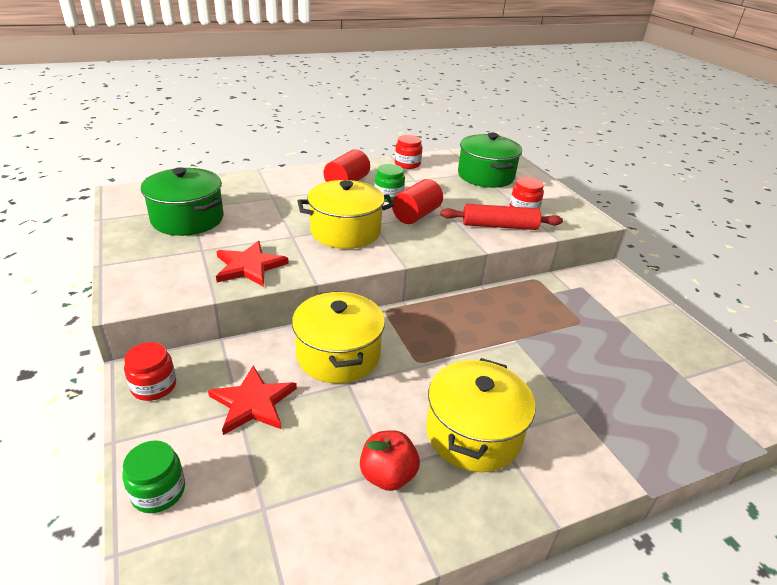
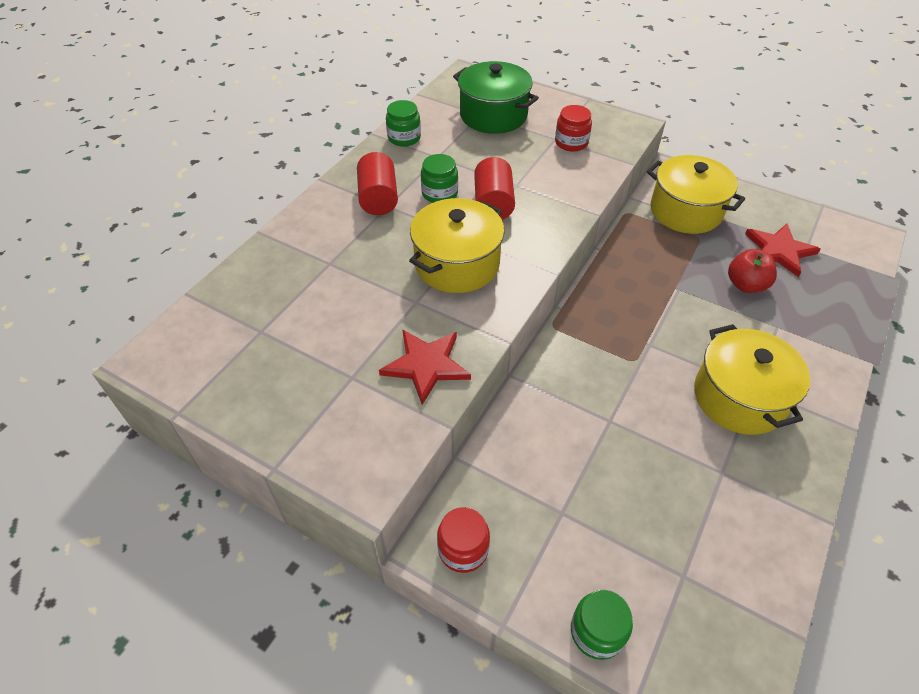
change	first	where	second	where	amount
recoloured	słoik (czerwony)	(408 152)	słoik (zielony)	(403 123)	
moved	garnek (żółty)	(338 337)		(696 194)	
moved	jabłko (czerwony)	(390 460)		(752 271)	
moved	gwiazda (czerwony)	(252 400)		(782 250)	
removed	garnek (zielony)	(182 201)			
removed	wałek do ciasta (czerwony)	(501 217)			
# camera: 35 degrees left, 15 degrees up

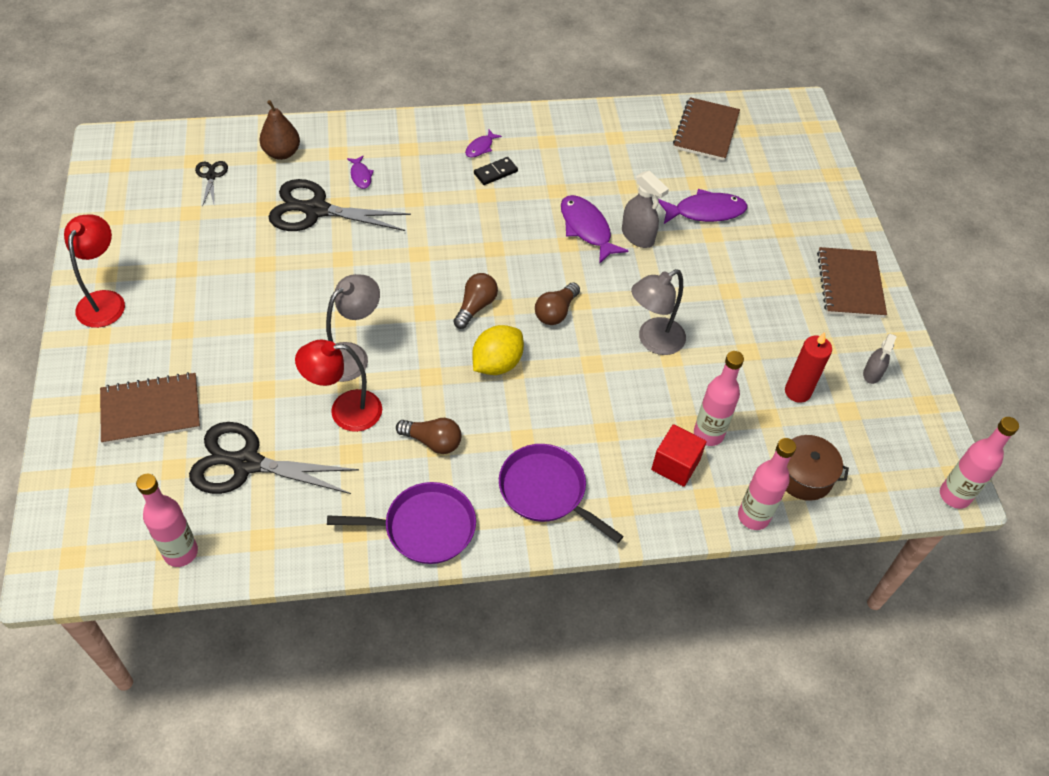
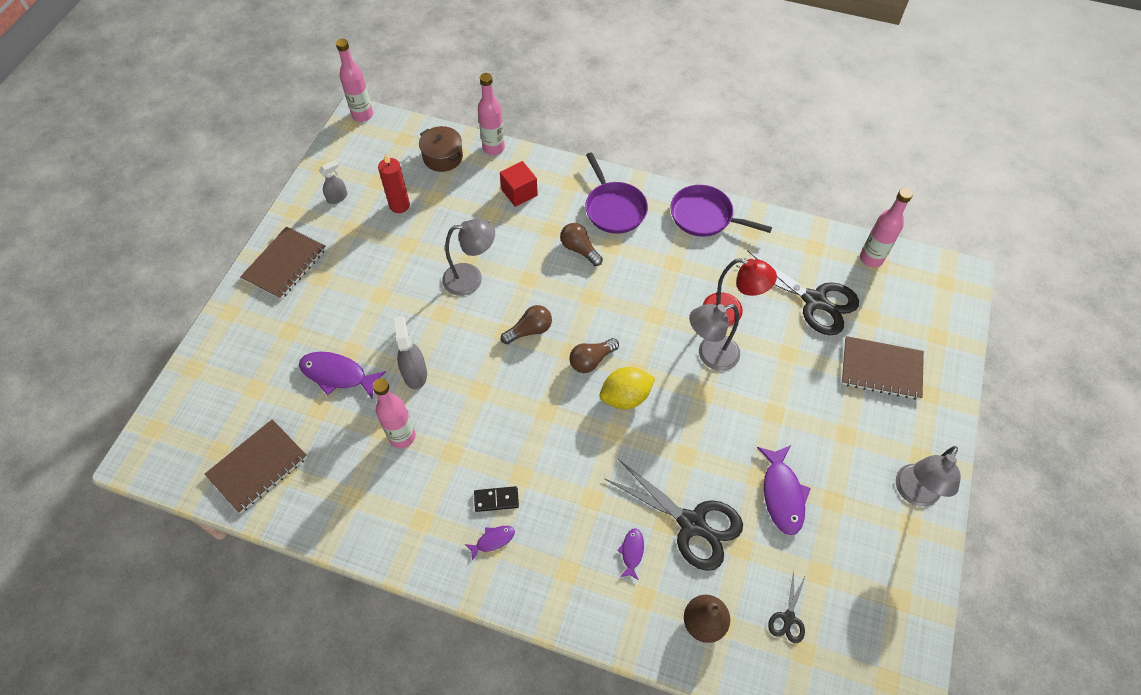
change	first	where	second	where	amount
moved	butelka (różowy)	(719 398)		(394 413)	
moved	żarówka (brązowy)	(428 436)		(581 244)	
moved	cytryna (żółty)	(498 350)		(627 388)	
moved	ryba (fioletowy)	(594 229)		(784 490)	
recoloured	lampka (czerwony)	(94 271)	lampka (szary)	(928 476)	
# camera: 150 degrees left, 5 degrees up

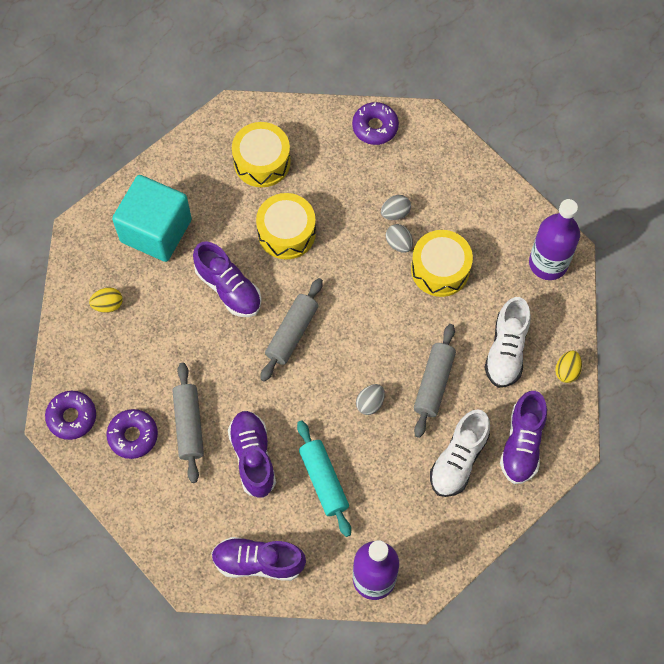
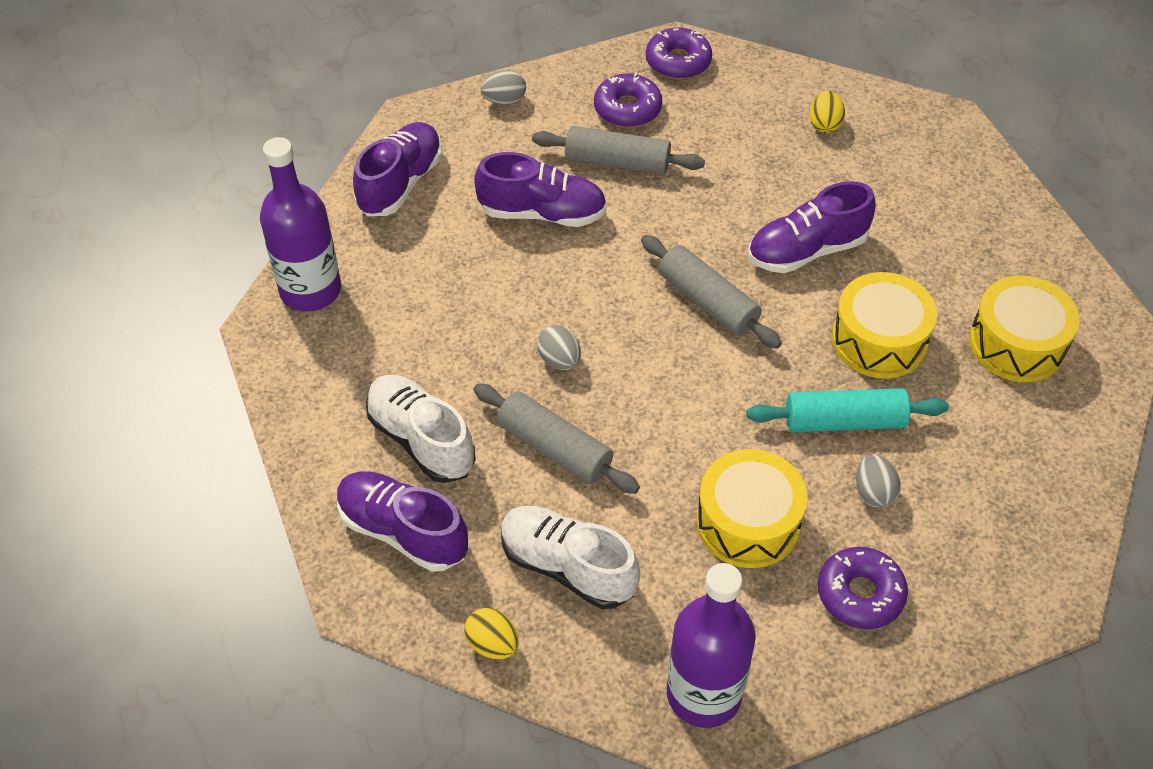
change	first	where	second	where	amount
moved	jajko (szary)	(399 238)		(503 87)	
moved	wałek do ciasta (turkusowy)	(324 478)		(847 410)	
moved	donut (fioletowy)	(375 123)		(863 588)	
removed	sześcian (turkusowy)	(152 218)			
# camera: 110 degrees right, 15 degrees down

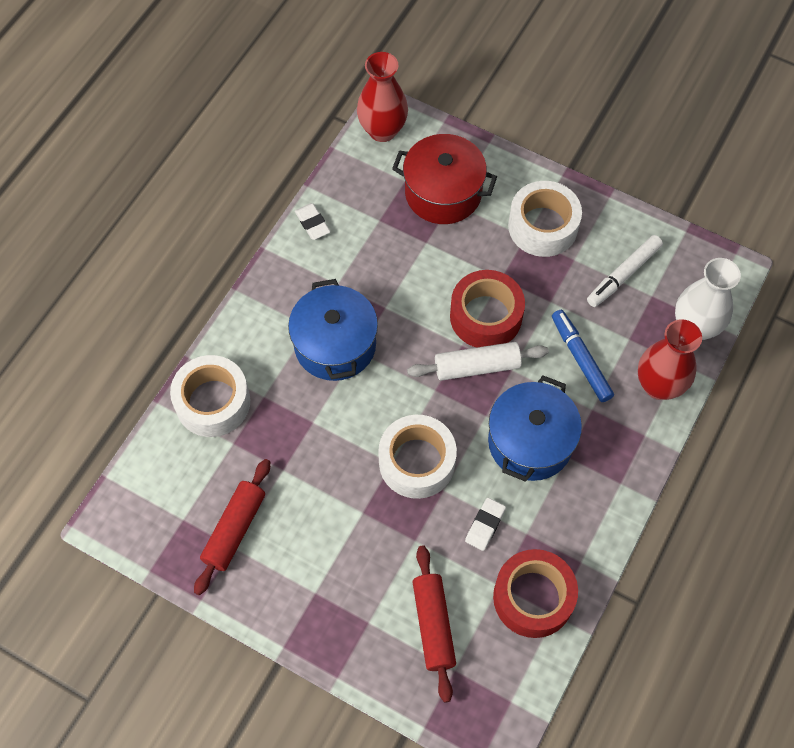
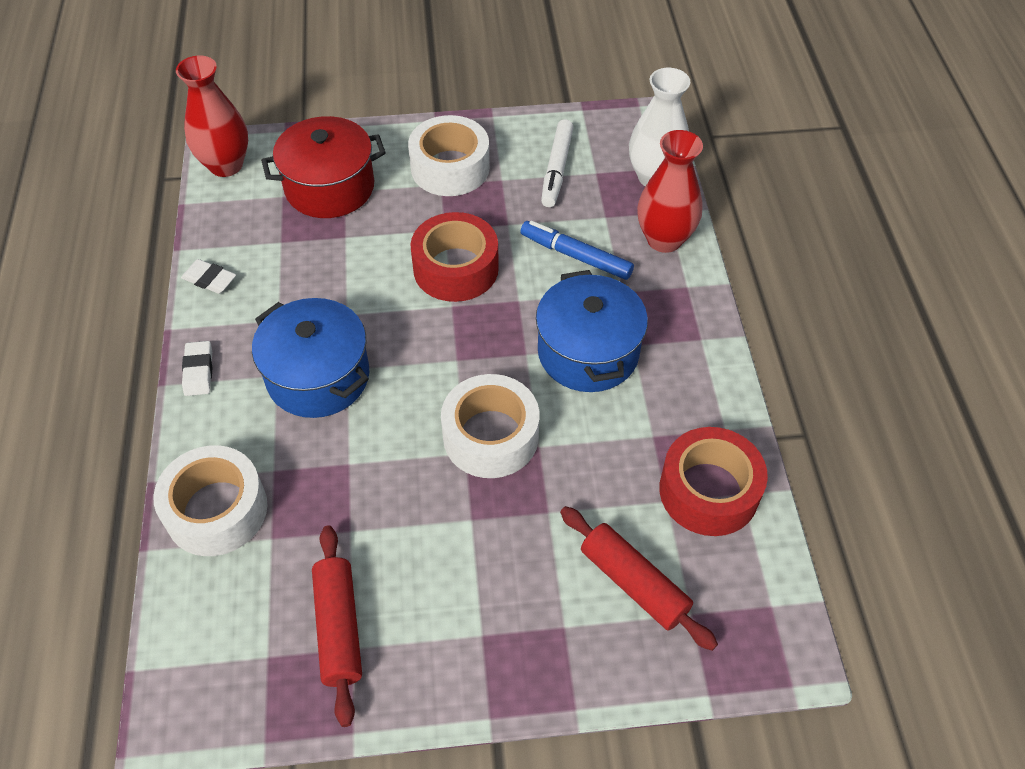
change	first	where	second	where	amount
moved	gumka do mazania (biały)	(485 524)		(197 368)	
removed	wałek do ciasta (biały)	(478 361)			
# camera: 35 degrees left, 10 degrees down

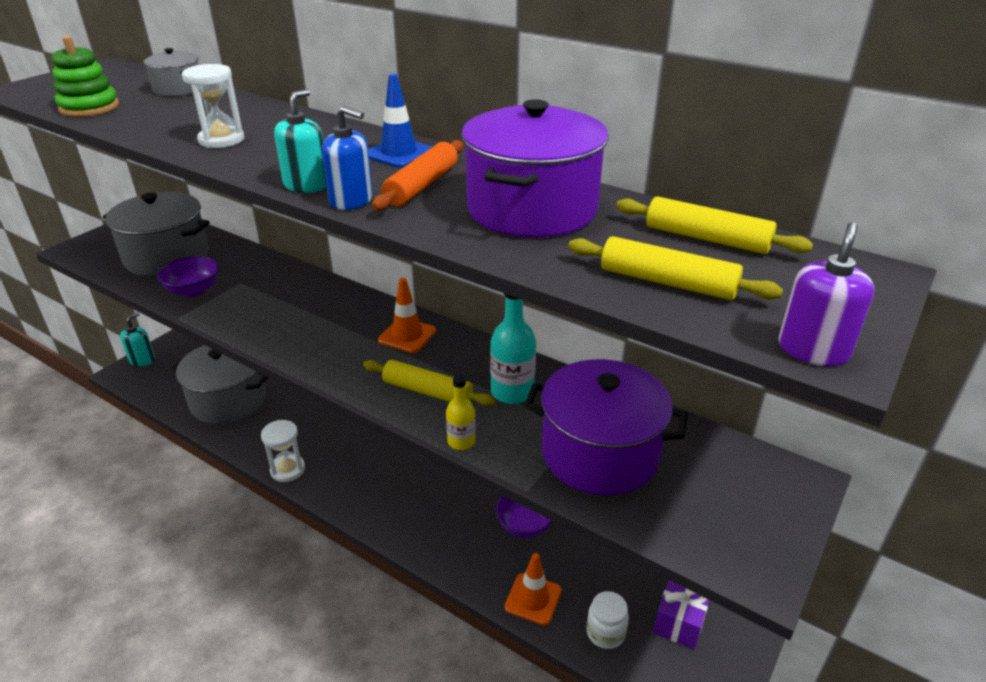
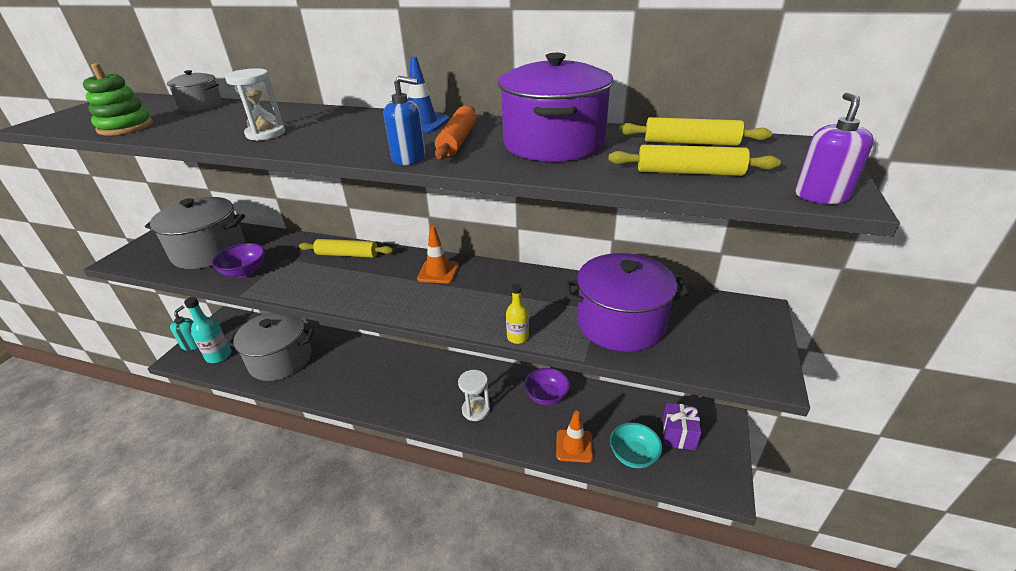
change	first	where	second	where	amount
moved	butelka (turkusowy)	(513 349)		(208 330)	
moved	wałek do ciasta (żółty)	(429 383)		(346 248)	
moved	klepsydra (biały)	(283 451)		(474 395)	
replaced	słoik (biały)	(607 620)	miska (turkusowy)	(636 445)	
removed	dozownik mydła (turkusowy)	(300 141)			
# camera: 15 degrees left, 0 degrees up

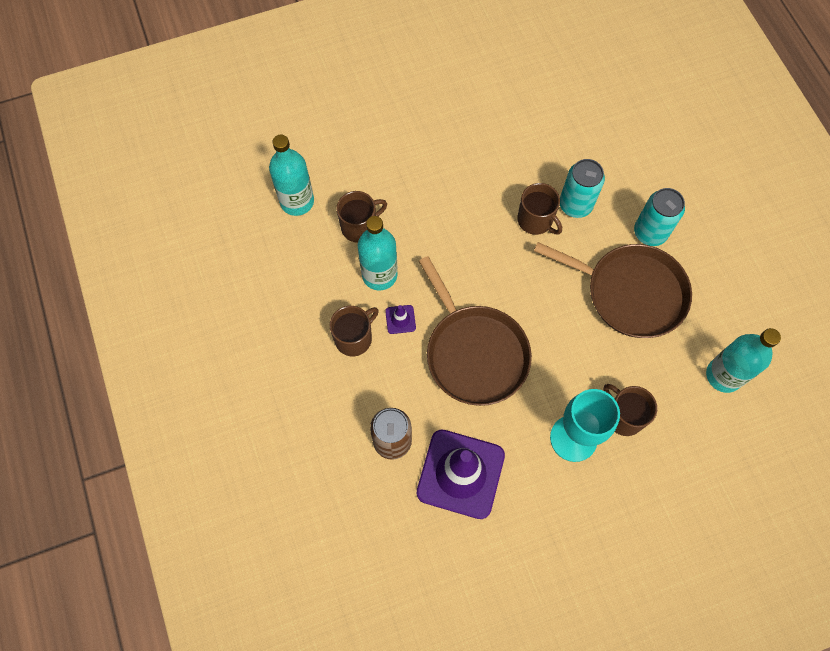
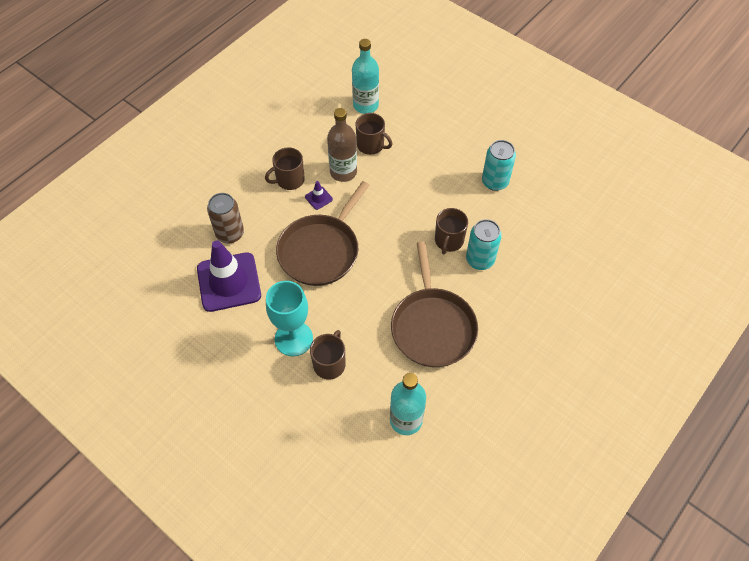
change	first	where	second	where	amount
turned	kubek (brązowy)	(354 331)		(285 168)	135 degrees clockwise
recoloured	butelka (turkusowy)	(378 253)	butelka (brązowy)	(342 145)	
moved	puszka (turkusowy)	(659 217)		(499 165)	
# camera: 60 degrees right, 10 degrees down

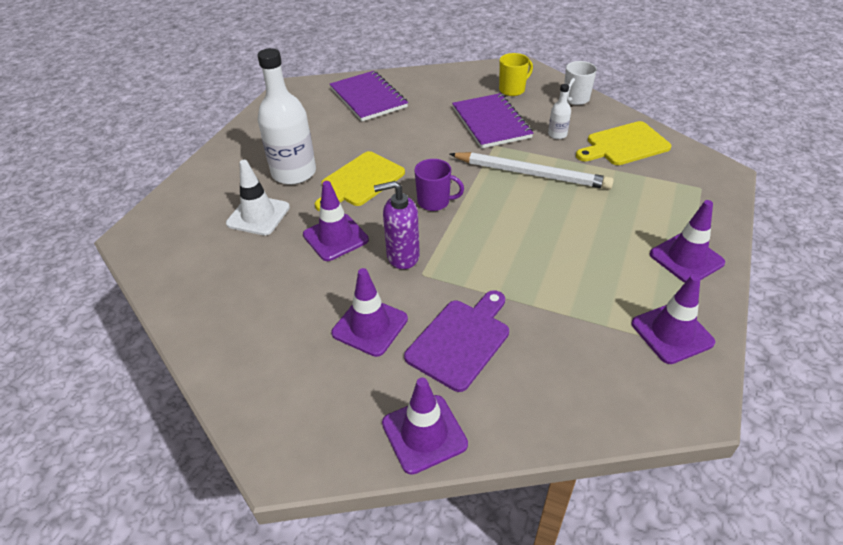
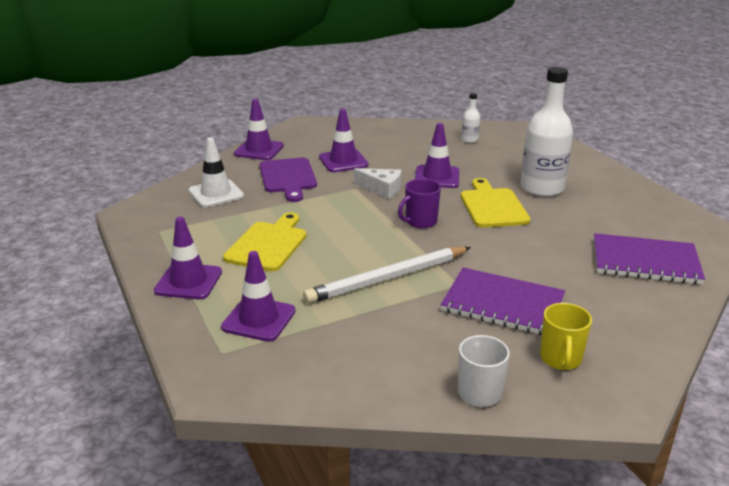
change	first	where	second	where	amount
moved	pachołek (biały)	(258 197)		(216 172)	
moved	pachołek (fioletowy)	(673 319)		(258 296)	
moved	deska do krojenia (żółty)	(623 143)		(265 242)	
replaced	dozownik mydła (fioletowy)	(397 225)	ser (biały)	(378 183)	
moved	butelka (biały)	(559 111)		(470 118)	
# camera: 130 degrees right, 15 degrees down

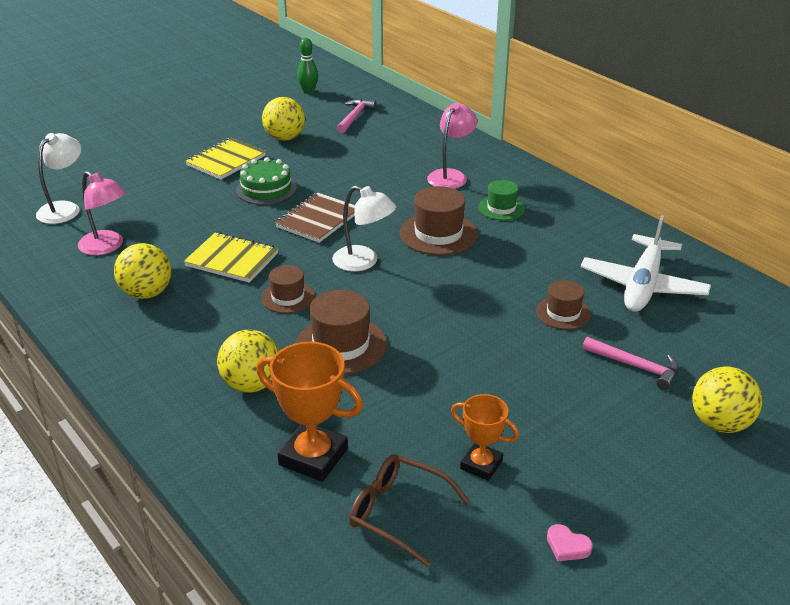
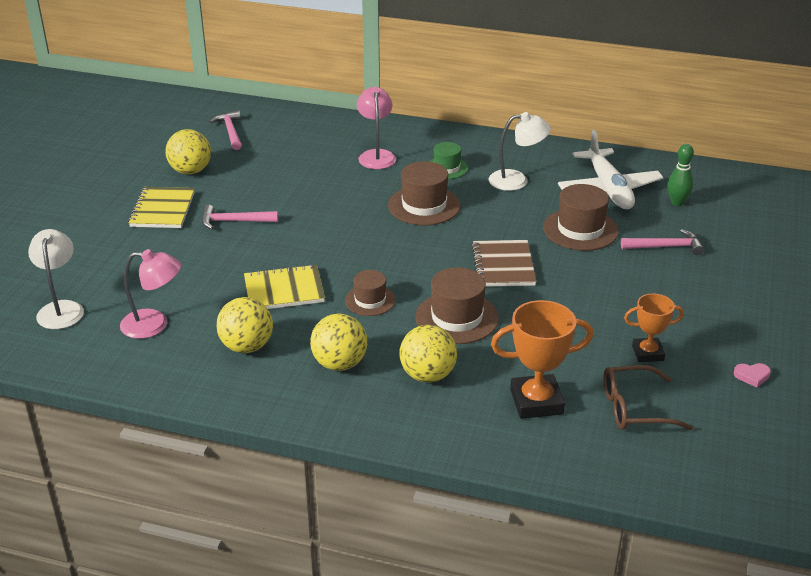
change	first	where	second	where	amount
replaced	tort (zielony)	(266 181)	młotek (różowy)	(240 217)	
moved	piłka (żółty)	(727 399)		(338 342)	
moved	zeszyt (brązowy)	(315 218)		(504 263)	
moved	lampka (biały)	(364 228)		(520 151)	
resized	kapelusz (brązowy)	(563 305)		(581 217)	x1.61
moved	kręgiel (zielony)	(307 66)		(680 175)	
# camera: 35 degrees left, 0 degrees up

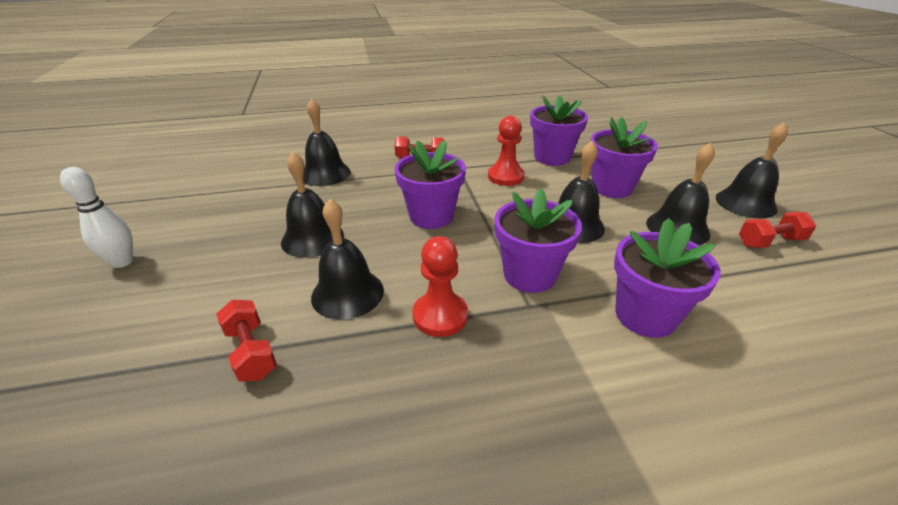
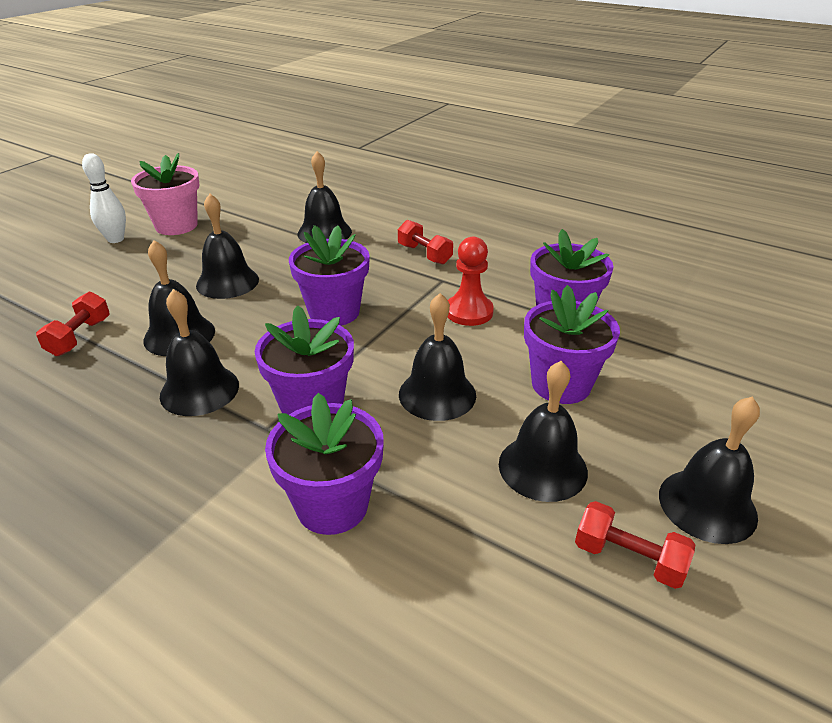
change	first	where	second	where	amount
added			doniczka (różowy)	(165 194)	
replaced	pionek (czerwony)	(440 286)	dzwonek (czarny)	(199 352)	
# camera: 45 degrees right, 0 degrees up

